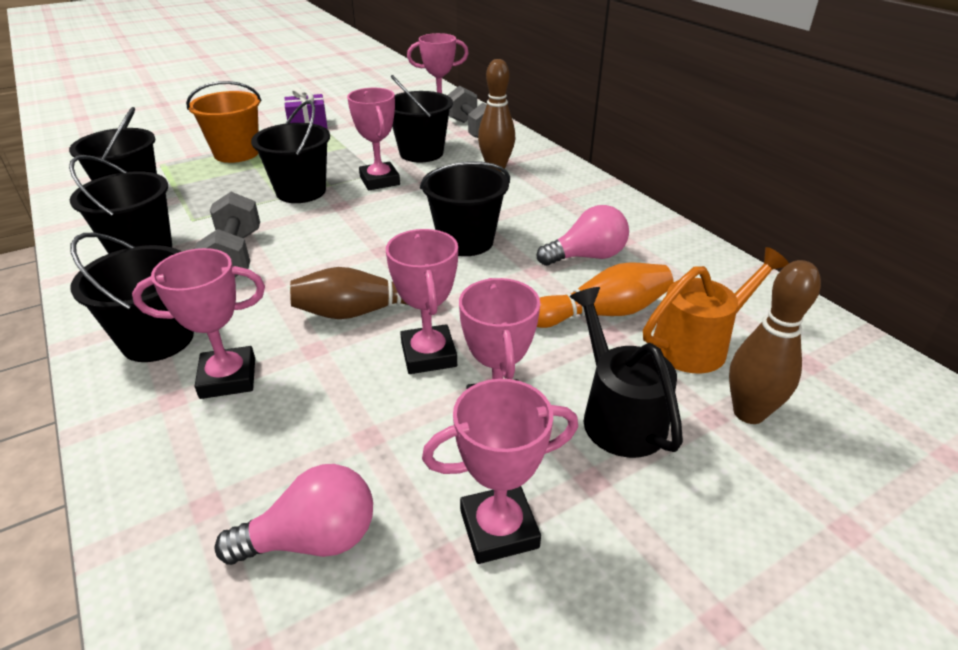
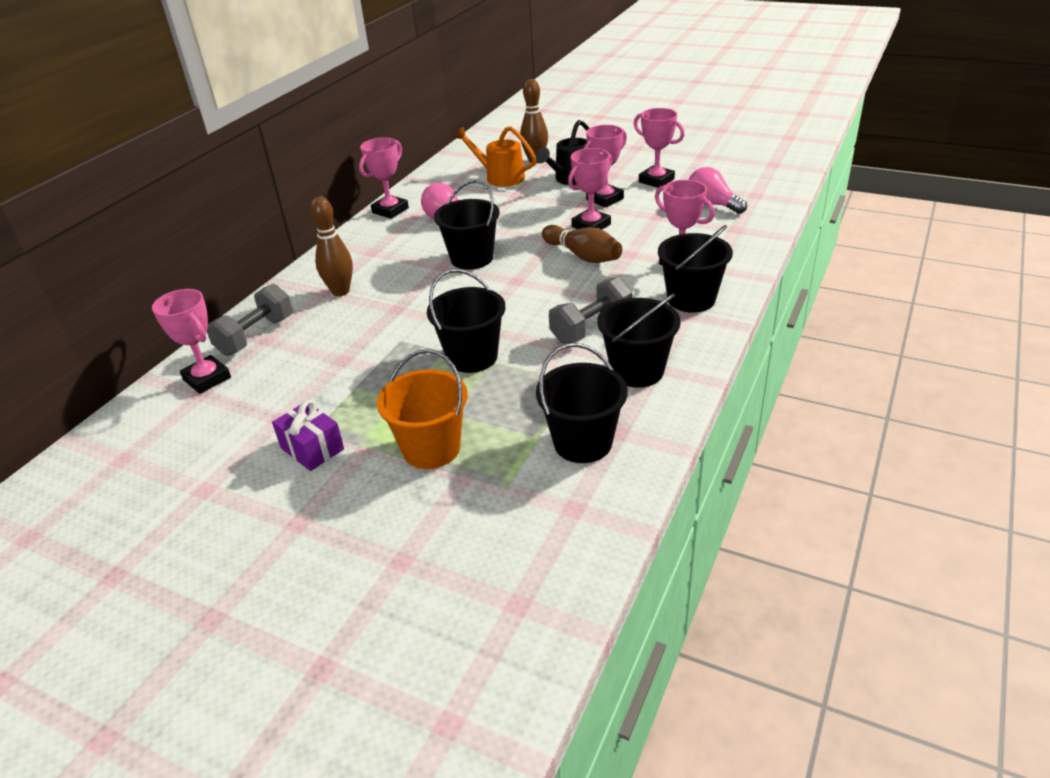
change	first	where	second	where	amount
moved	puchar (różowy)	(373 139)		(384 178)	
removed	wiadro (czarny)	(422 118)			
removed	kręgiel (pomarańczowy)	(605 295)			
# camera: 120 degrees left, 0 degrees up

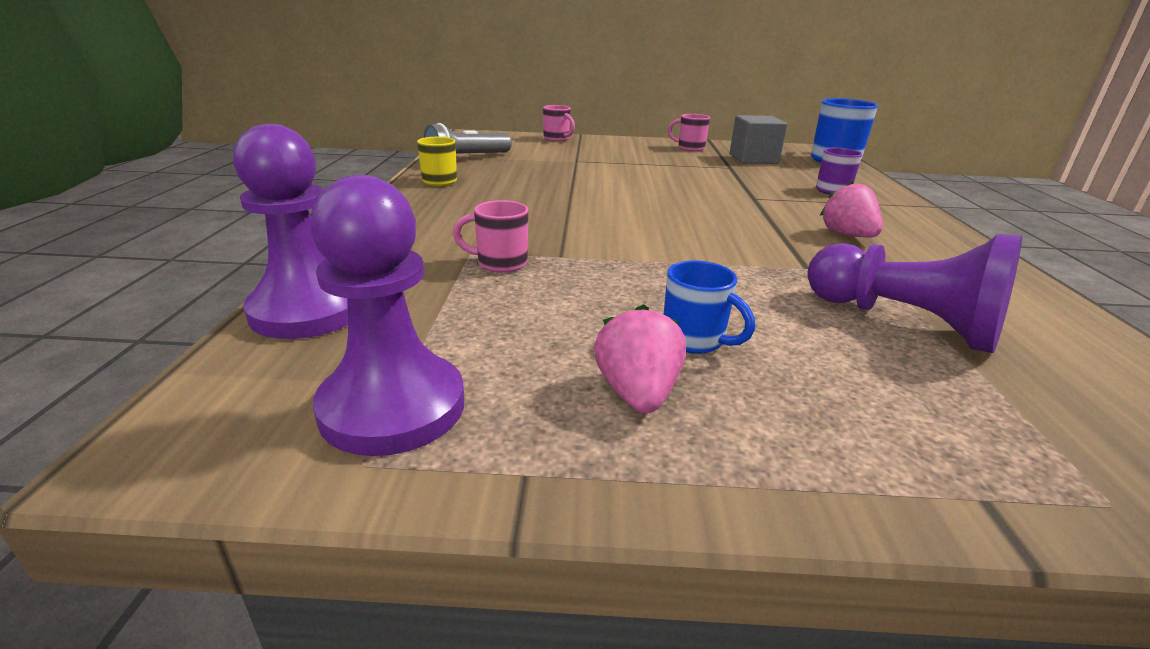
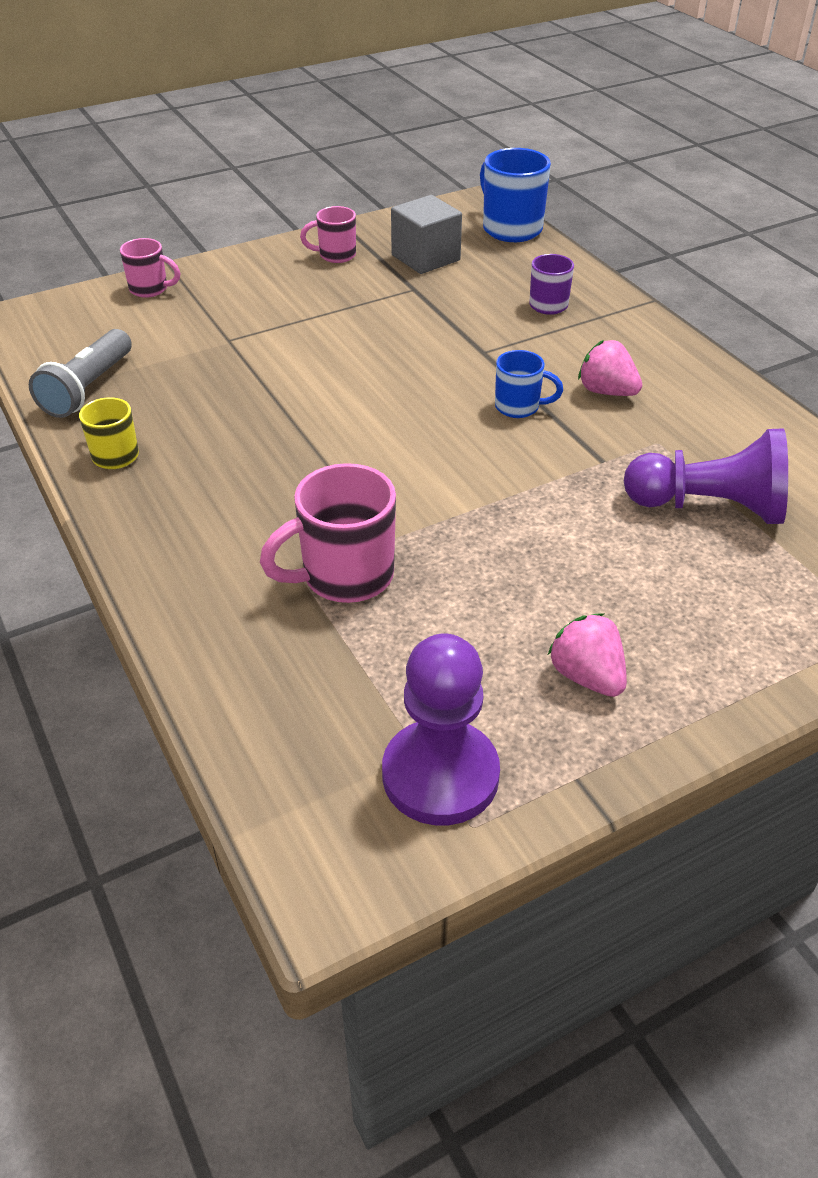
change	first	where	second	where	amount
resized	kubek (różowy)	(491 236)		(328 533)	x1.70
moved	kubek (niebieski)	(709 307)		(529 384)	
removed	pionek (fioletowy)	(290 231)			
# camera: 30 degrees left, 15 degrees up

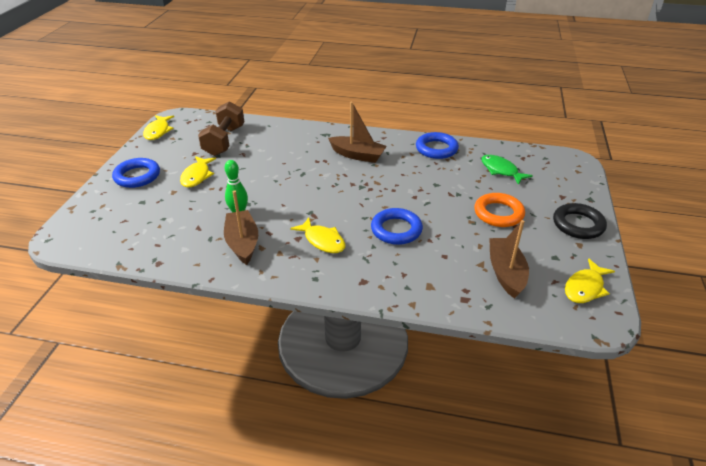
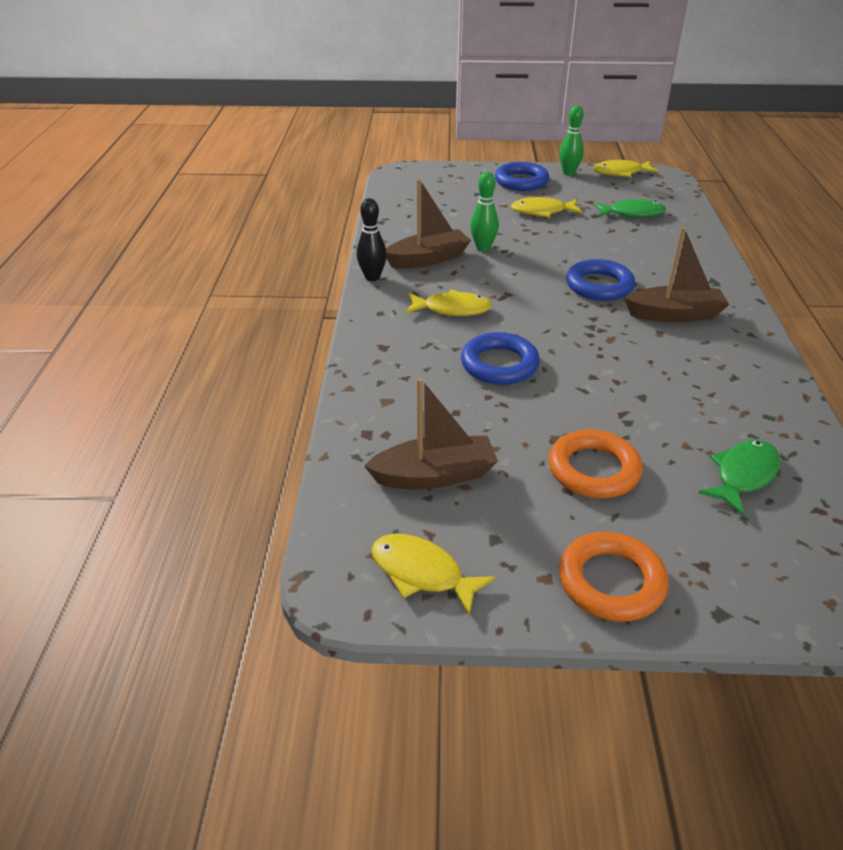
change	first	where	second	where	amount
added			kręgiel (czarny)	(372 239)	
turned	ryba (żółty)	(318 235)		(449 302)	120 degrees counterclockwise
added			kręgiel (zielony)	(571 140)	
recoloured	pierścień (czarny)	(580 221)	pierścień (pomarańczowy)	(613 577)	
moved	pierścień (niebieski)	(437 145)		(600 280)	
replaced	hantel (brązowy)	(221 128)	ryba (zielony)	(630 208)	
turned	łódka (brązowy)	(357 132)		(677 274)	105 degrees counterclockwise
# camera: 80 degrees right, 0 degrees up

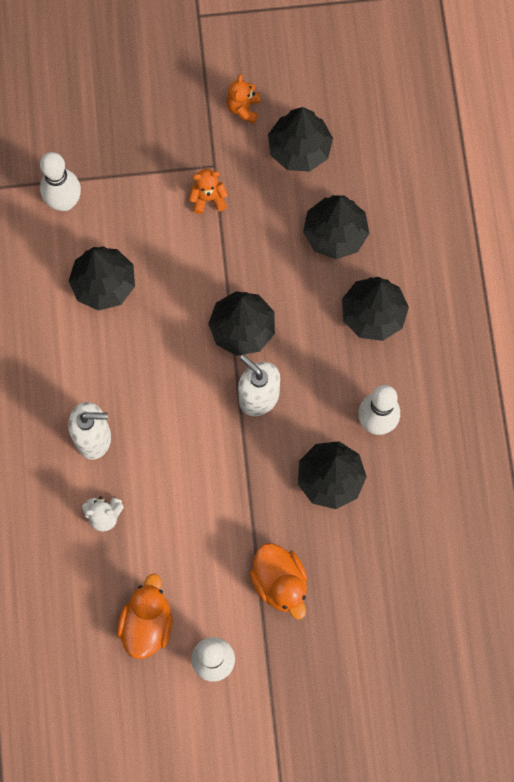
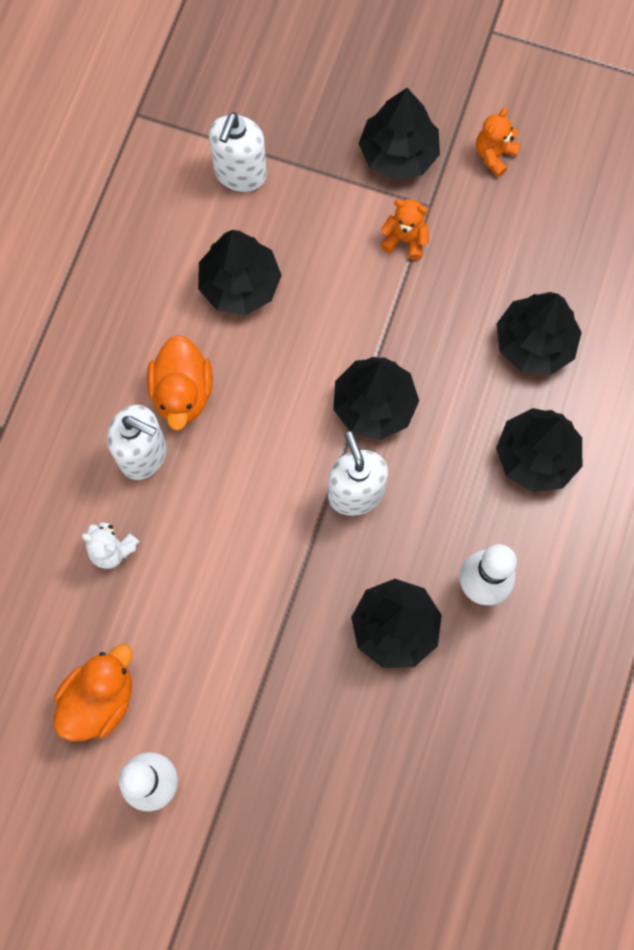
change	first	where	second	where	amount
moved	kaczka (pomarańczowy)	(278 581)		(180 383)	
replaced	kręgiel (biały)	(60 181)	dozownik mydła (biały)	(238 152)	
moved	drzewko (czarny)	(300 139)		(399 134)	
# camera: 25 degrees right, 0 degrees up

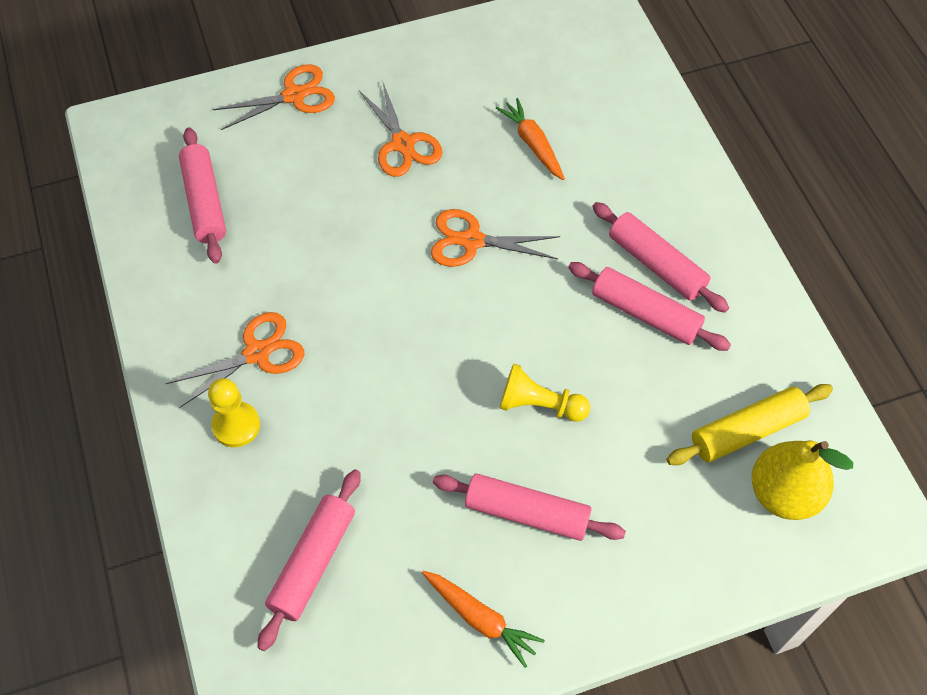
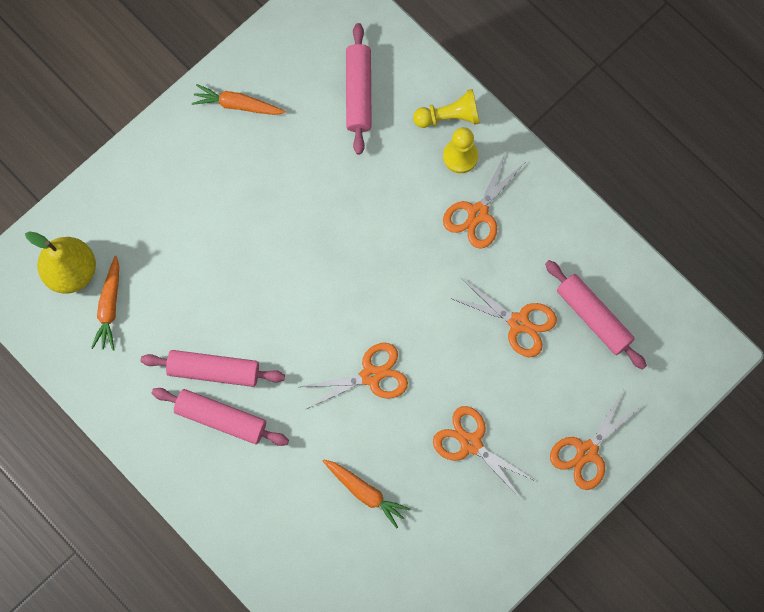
change	first	where	second	where	amount
replaced	wałek do ciasta (żółty)	(750 424)	marchewka (pomarańczowy)	(105 303)	
moved	pionek (żółty)	(544 392)		(446 108)	
added			nożyczki (pomarańczowy)	(503 317)	
removed	wałek do ciasta (różowy)	(529 507)			
# camera: 155 degrees right, 15 degrees up

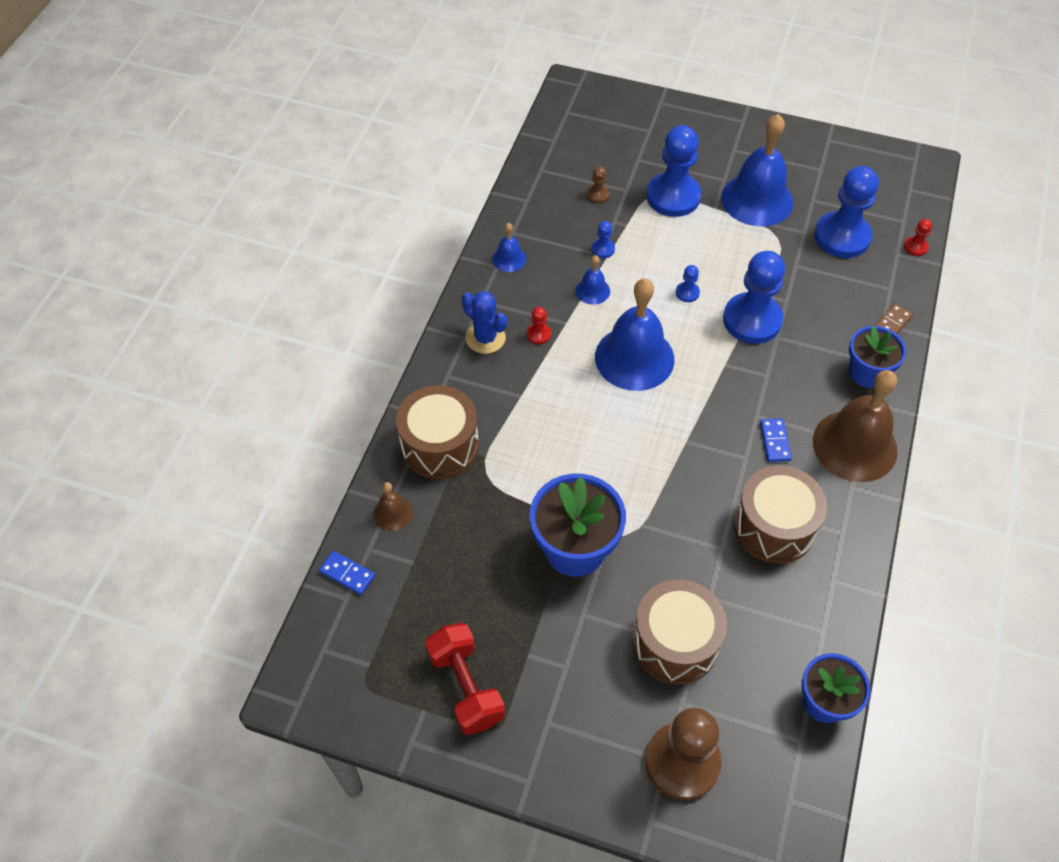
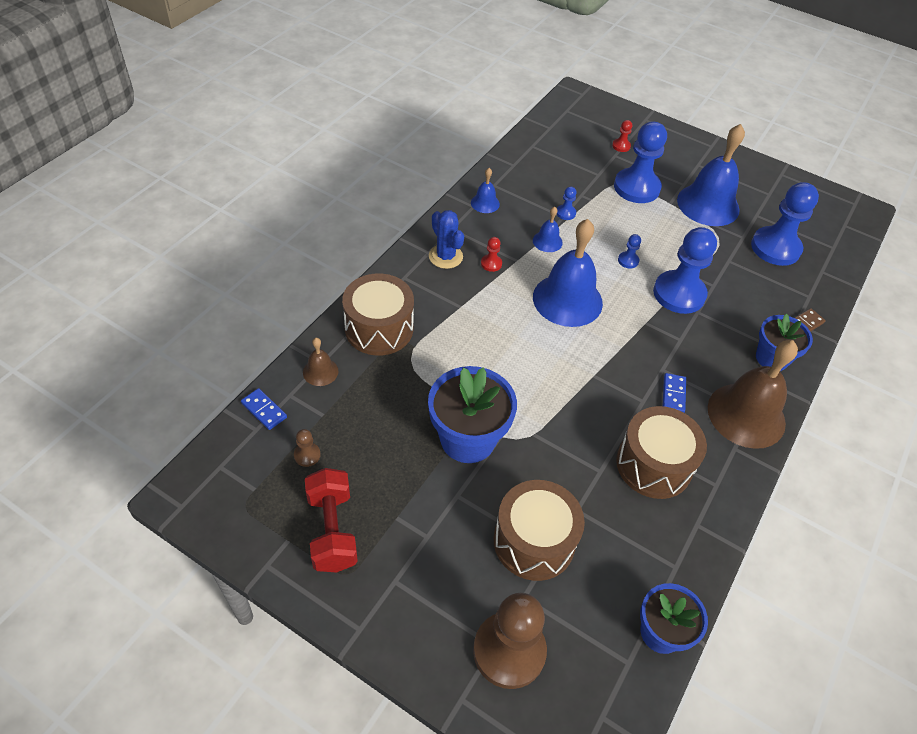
change	first	where	second	where	amount
moved	pionek (brązowy)	(598 184)		(307 448)	
moved	pionek (czerwony)	(918 237)		(622 136)	
# camera: 10 degrees right, 5 degrees down

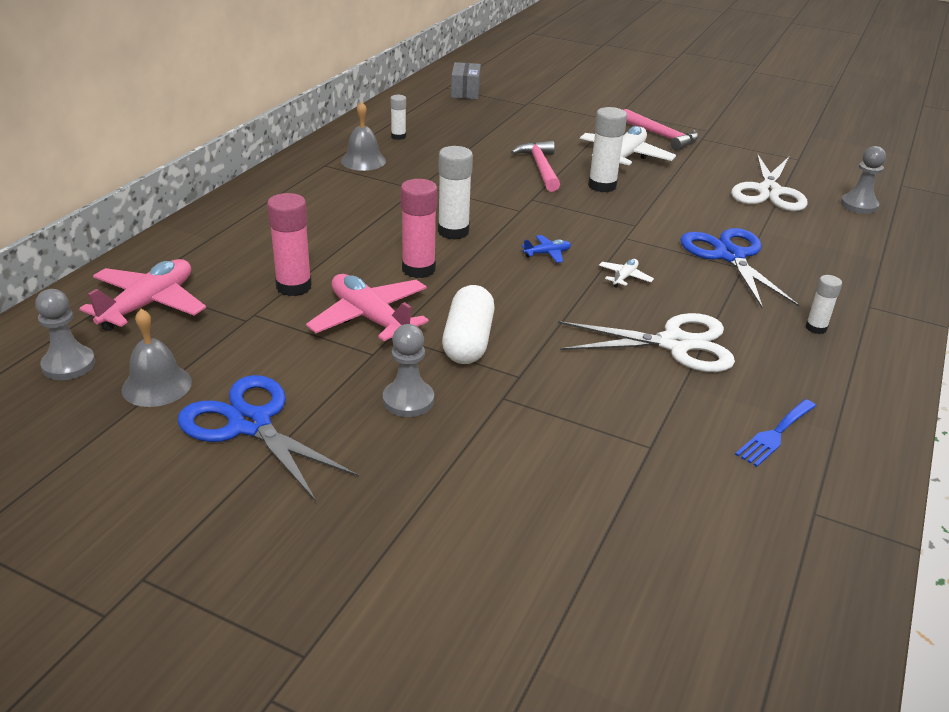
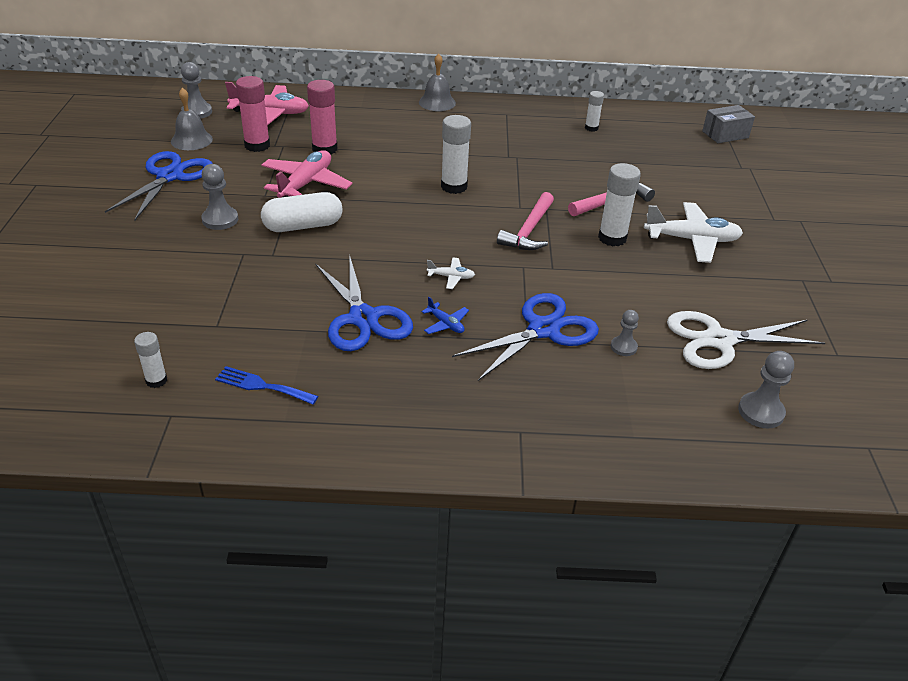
change	first	where	second	where	amount
moved	klej w sztyfcie (biały)	(823 304)		(150 360)	
moved	klej w sztyfcie (różowy)	(419 228)		(253 114)	
recoloured	nożyczki (biały)	(646 342)	nożyczki (niebieski)	(364 304)	
moved	dzwonek (szary)	(363 136)		(437 82)	
moved	samolot (niebieski)	(546 249)		(445 315)	
moved	młotek (różowy)	(661 130)		(525 221)	
added			pionek (szary)	(625 333)	
# camera: 65 degrees right, 5 degrees up

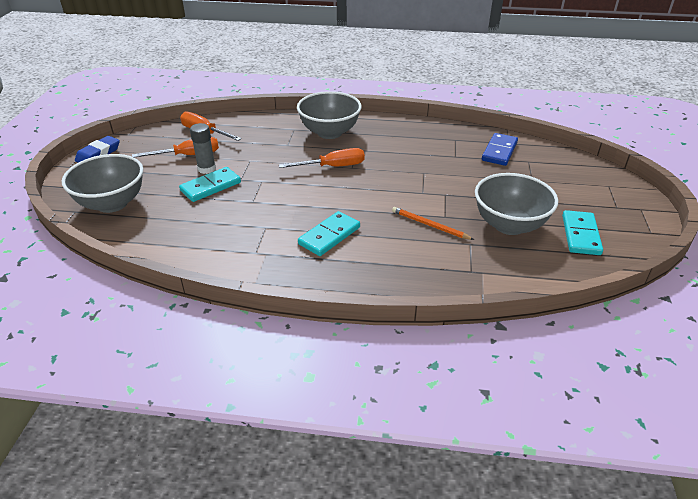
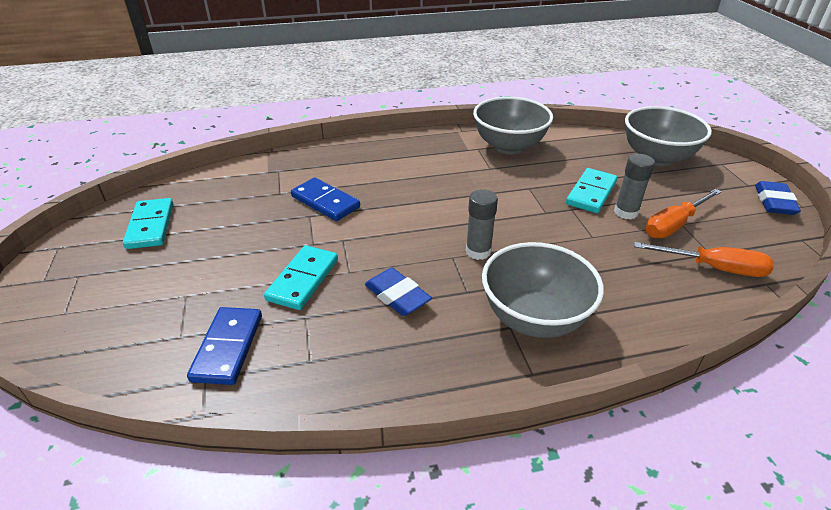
change	first	where	second	where	amount
moved	kostka domina (turkusowy)	(329 233)		(301 278)	
replaced	ołówek (pomarańczowy)	(433 223)	kostka domina (niebieski)	(325 199)	
added			gumka do mazania (niebieski)	(398 292)	
replaced	śrubokręt (pomarańczowy)	(322 158)	klej w sztyfcie (szary)	(482 224)	
moved	miska (szary)	(516 204)		(513 125)	
# camera: 160 degrees right, 0 degrees up

